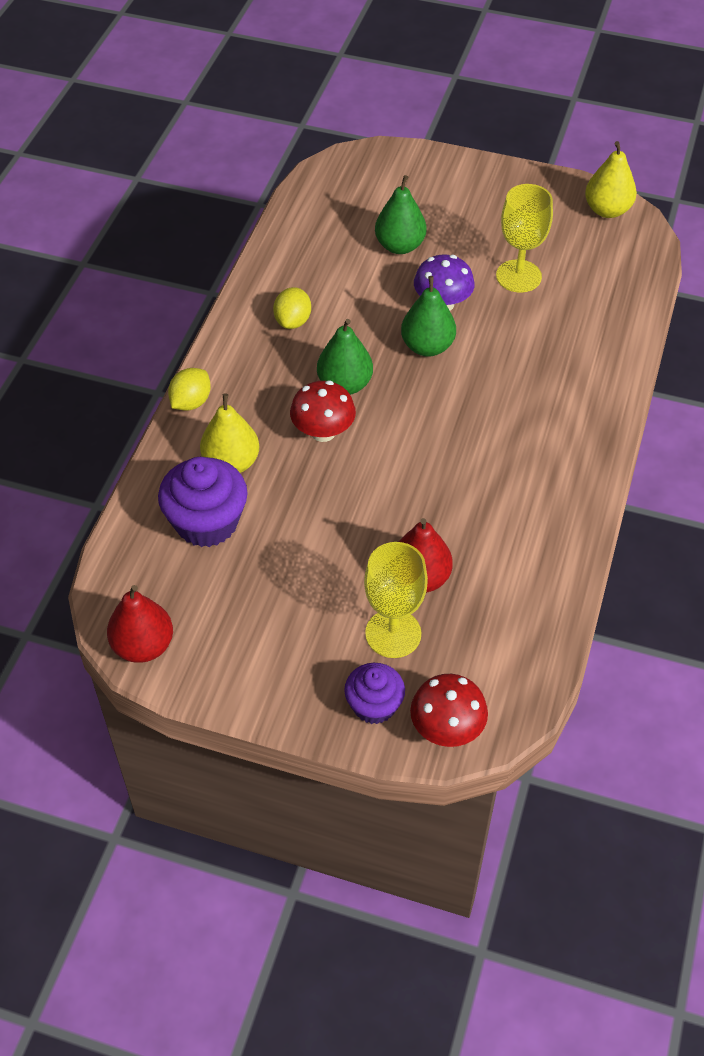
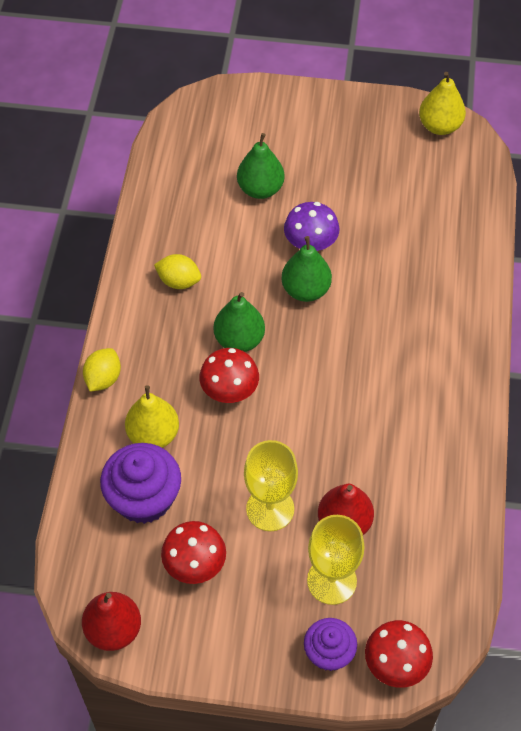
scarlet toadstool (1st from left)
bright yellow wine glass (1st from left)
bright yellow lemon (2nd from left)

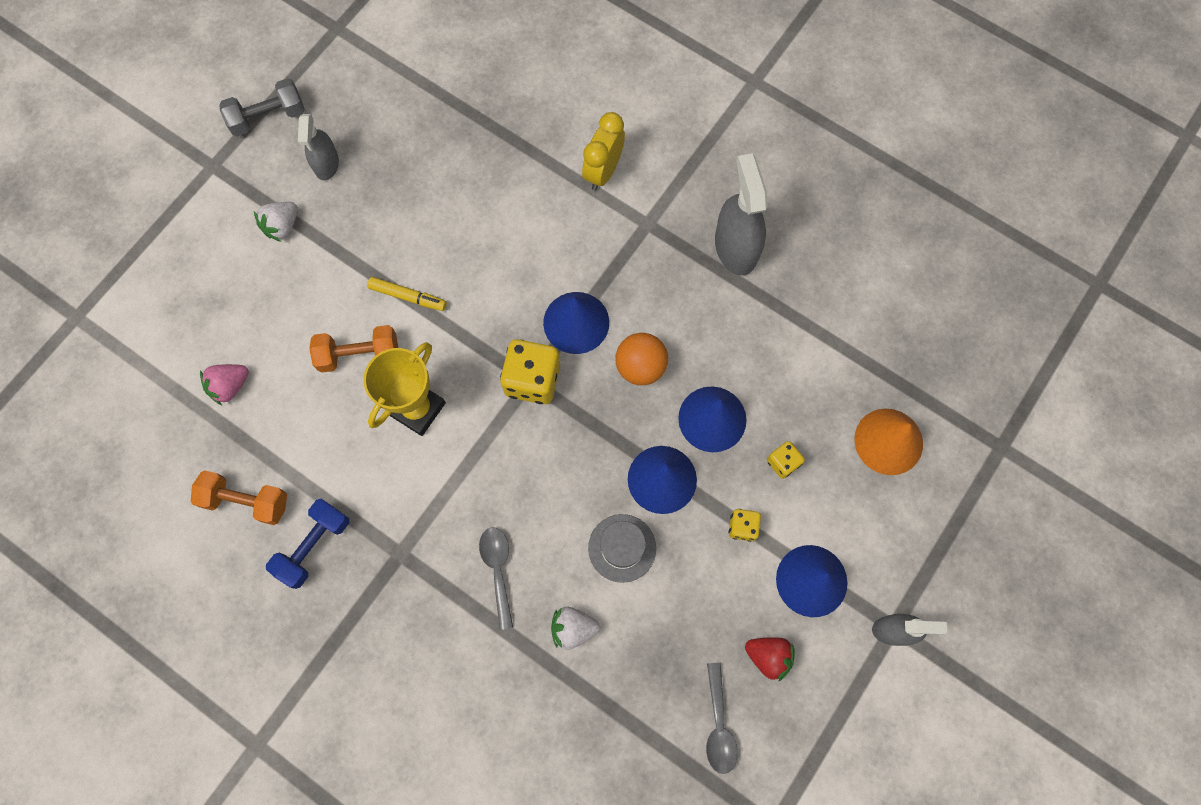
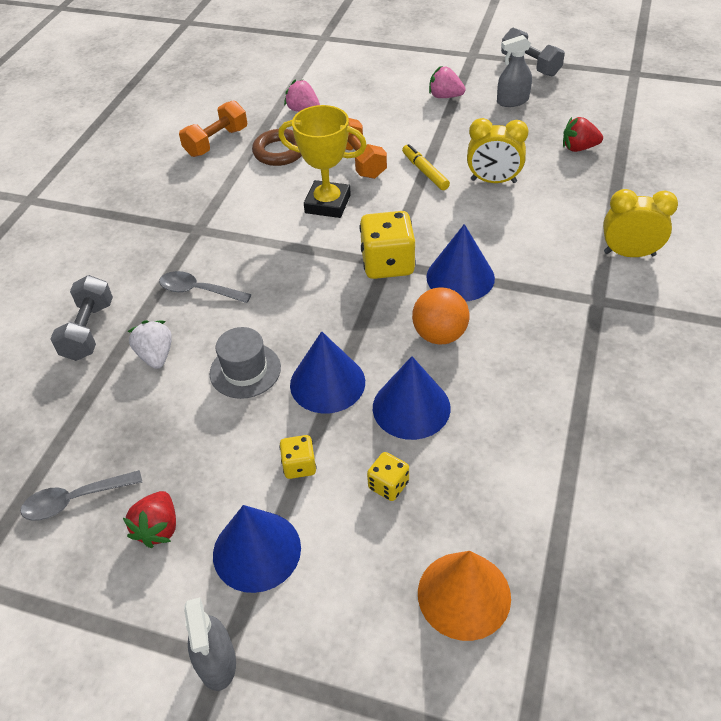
blue hand weight
gray sprayer (2nd from left in the first image)
gray hand weight (1st from left)
brown torus
bright yellow bedside clock (1st from left)
scarlet strawberry (2nd from left)
pink strawberry (2nd from left)
orange-coloured hand weight (1st from left)
bright yellow marker
gray tablespoon (2nd from left)

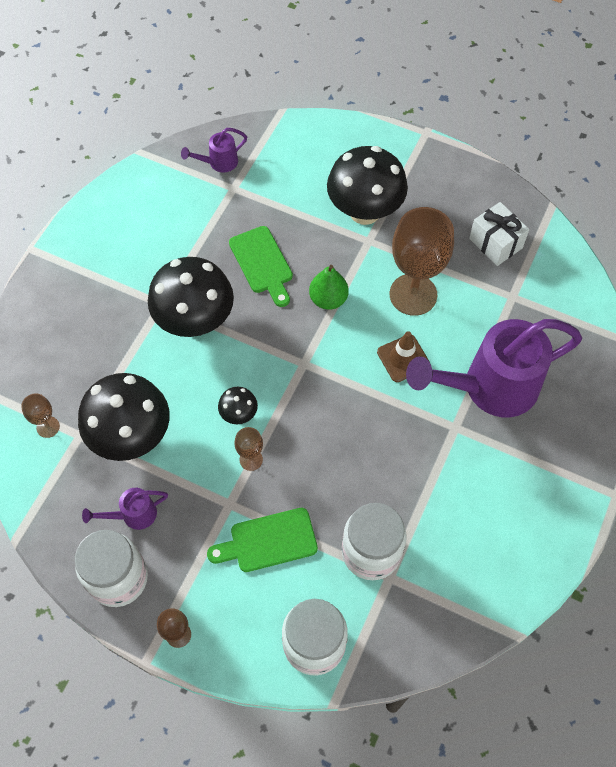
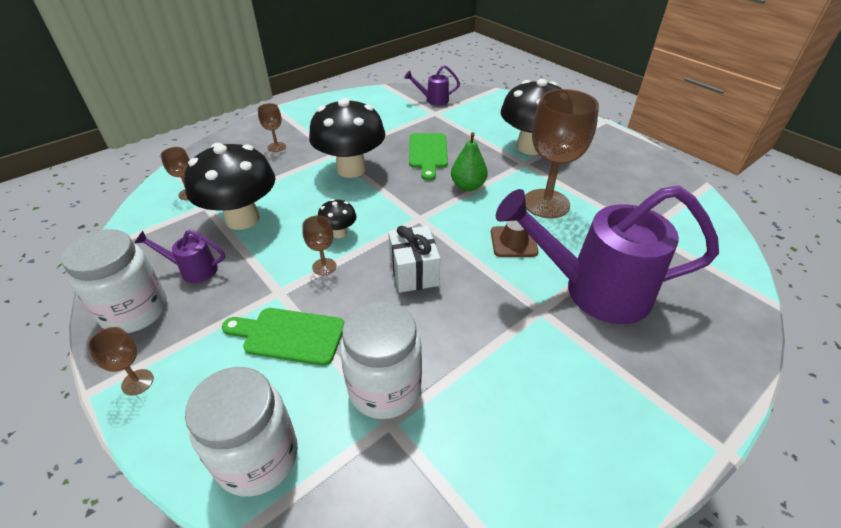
brown wine glass (3rd from left)
pure white gift

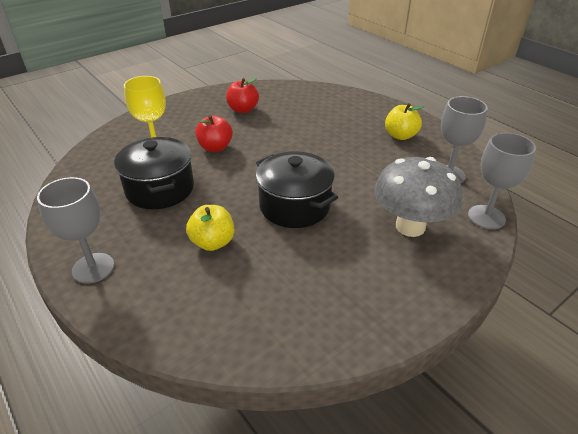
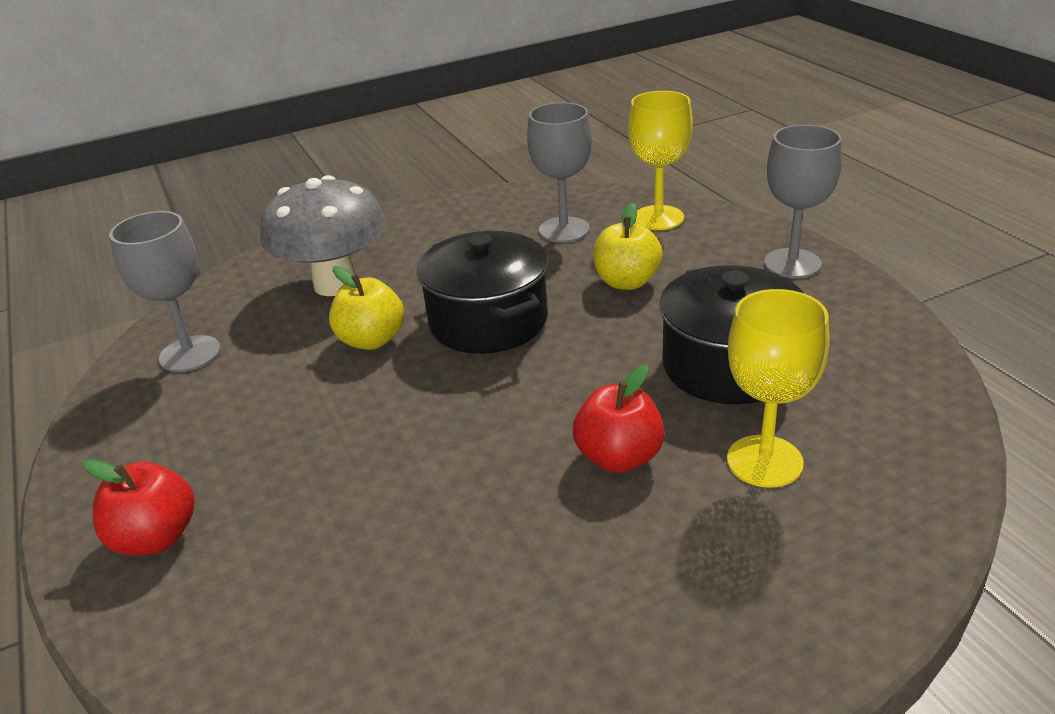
bright yellow wine glass (1st from left)
scarlet apple fruit (1st from left)
bright yellow apple fruit (1st from left)
gray wine glass (2nd from left)

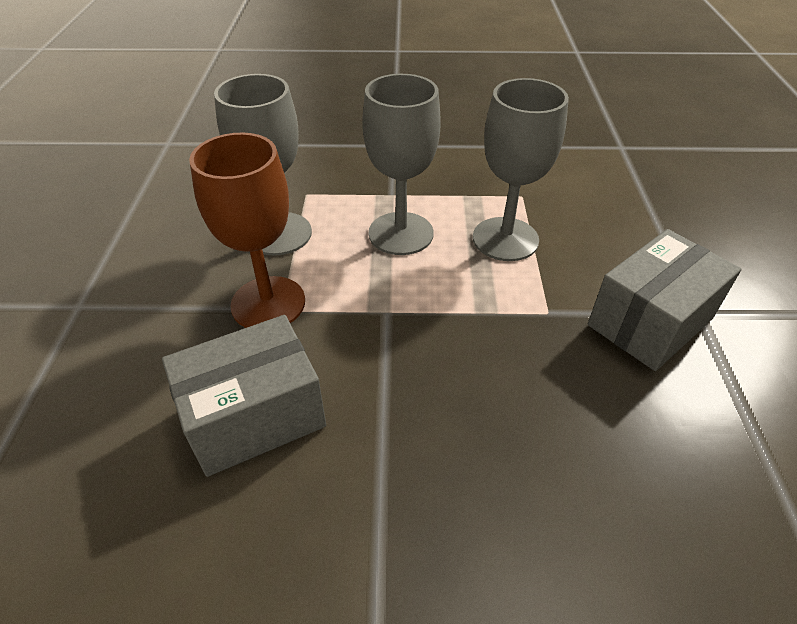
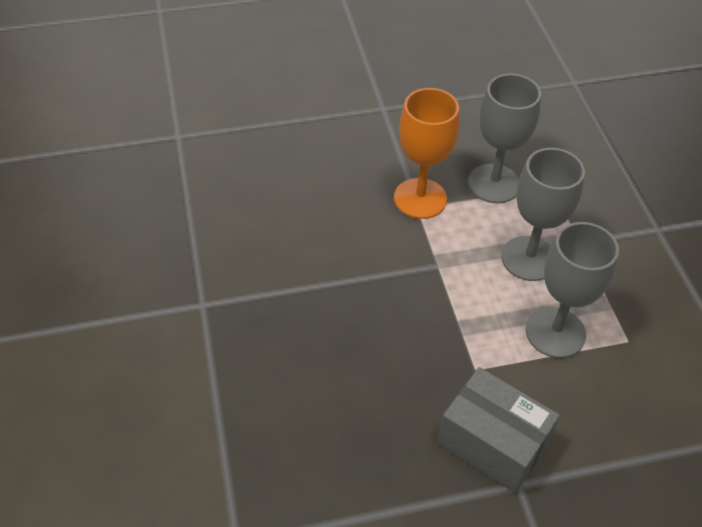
gray parcel (1st from left in the first image)
orange-coloured wine glass

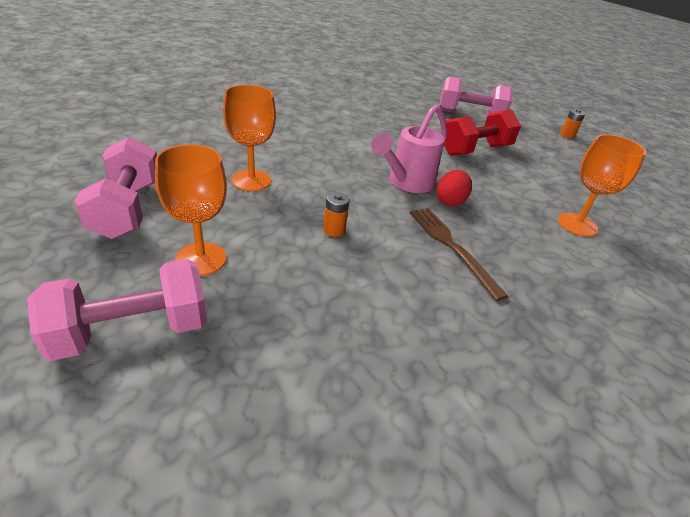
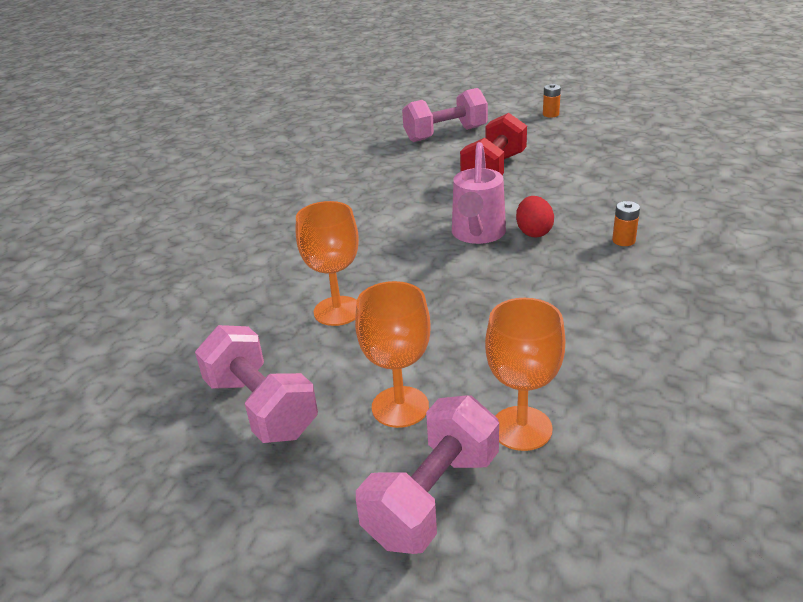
brown fork
orange-coloured power cell (2nd from left)
orange-coloured wine glass (3rd from left)

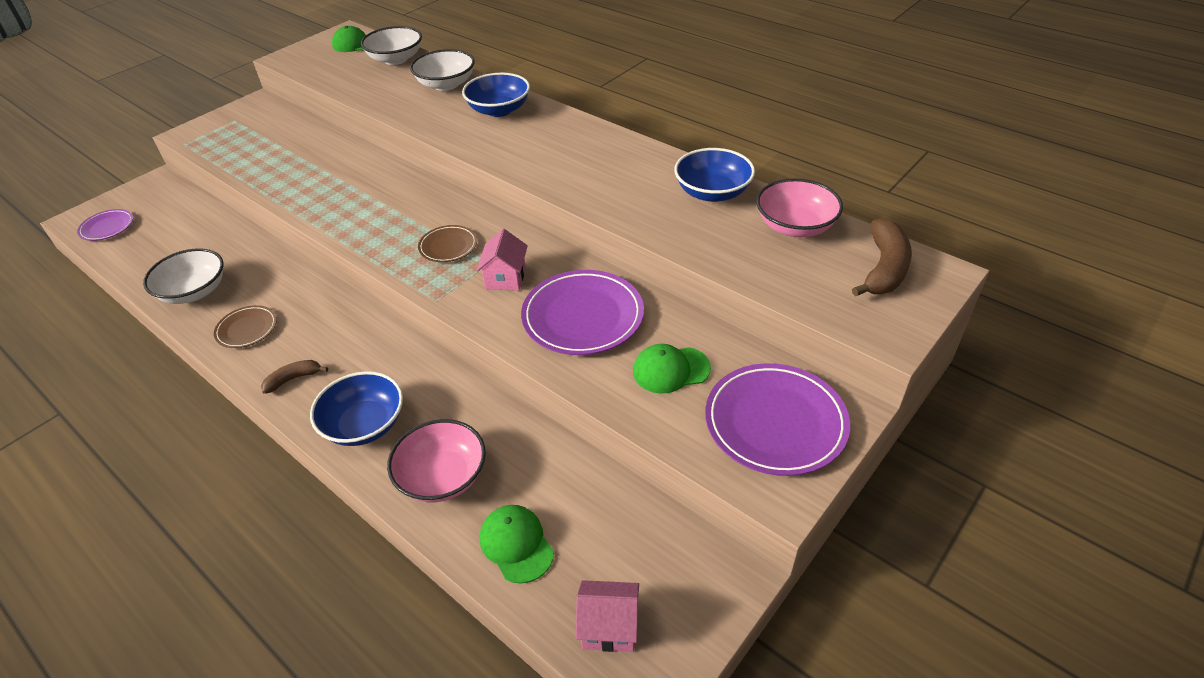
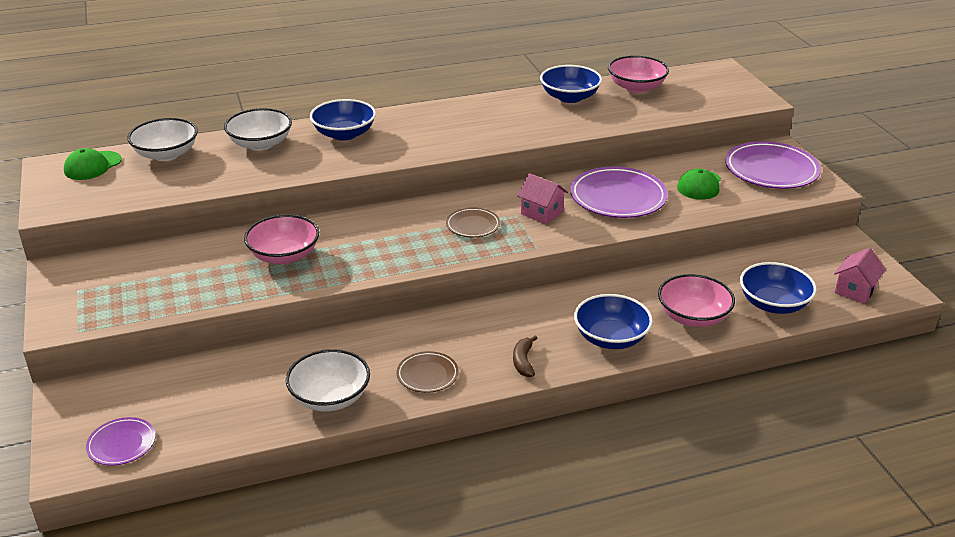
brown toy banana (2nd from left in the first image)
pink serving bowl (1st from left)
blue serving bowl (4th from left)

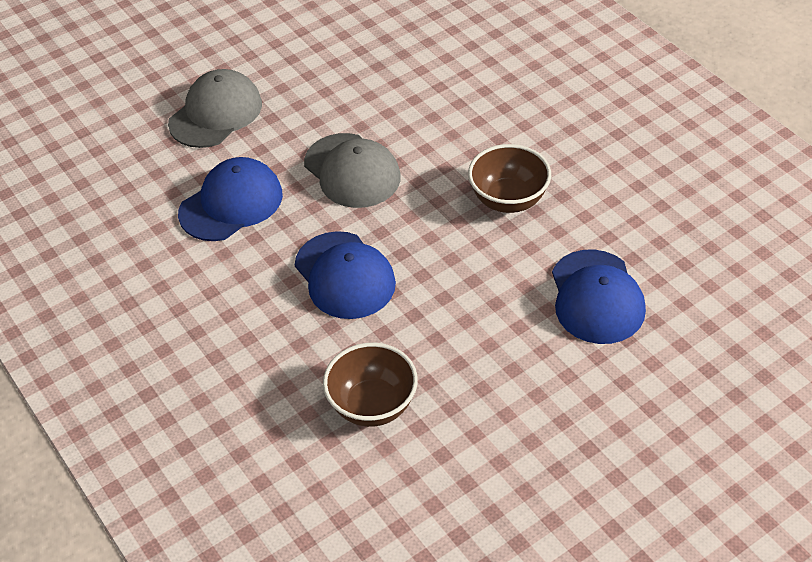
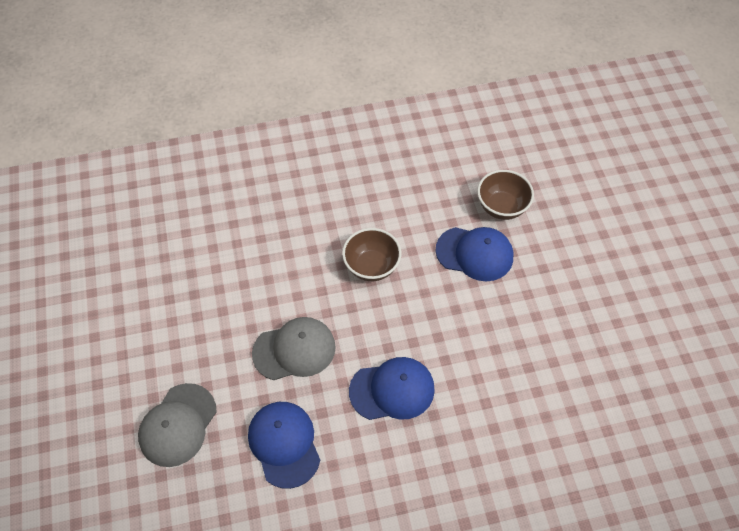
brown serving bowl (2nd from left)
gray peaked cap (1st from left)

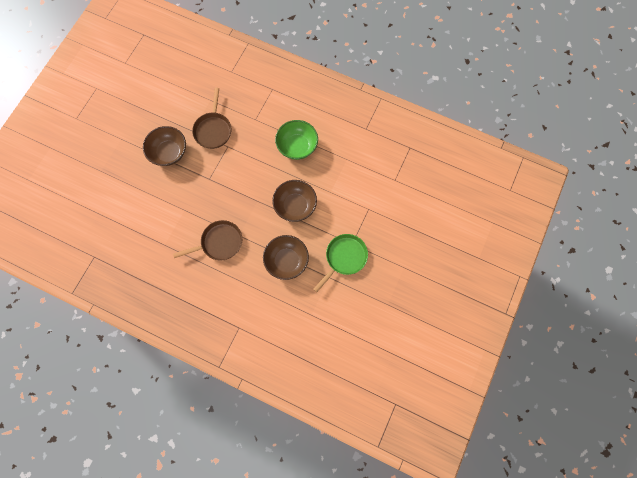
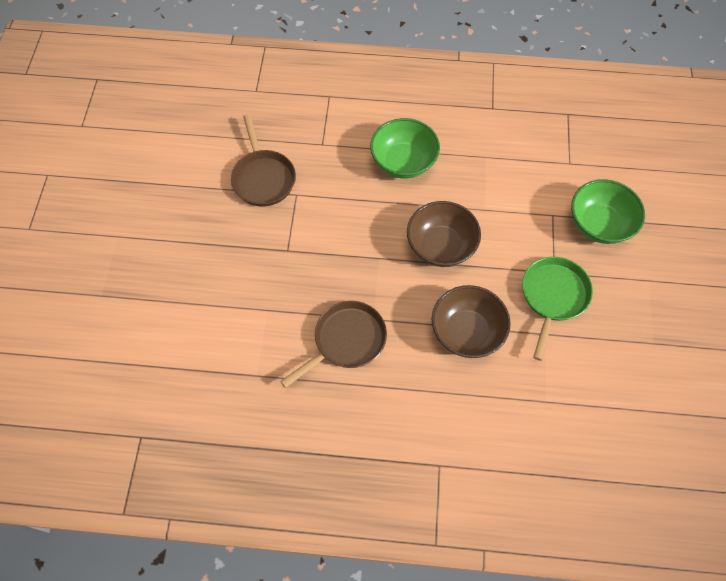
brown serving bowl (1st from left in the first image)
emerald serving bowl (2nd from left)

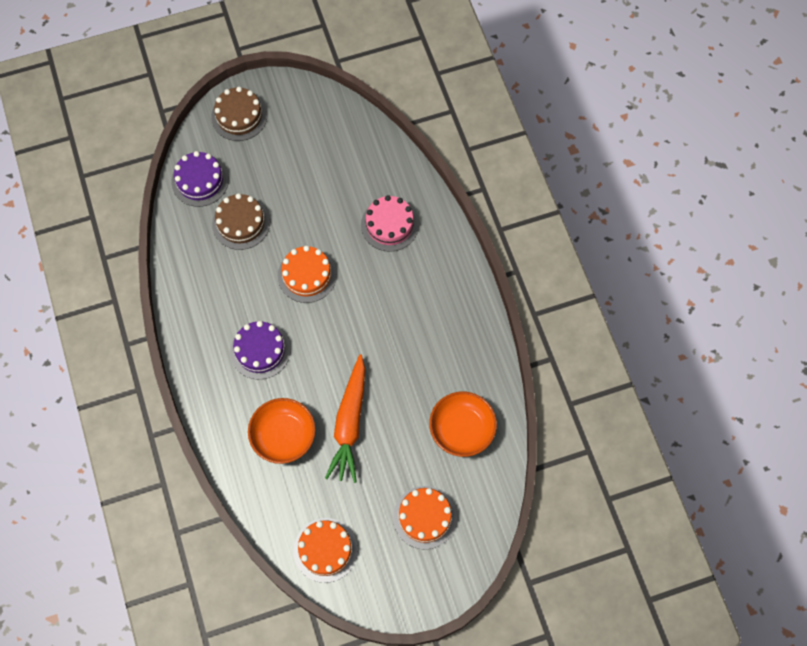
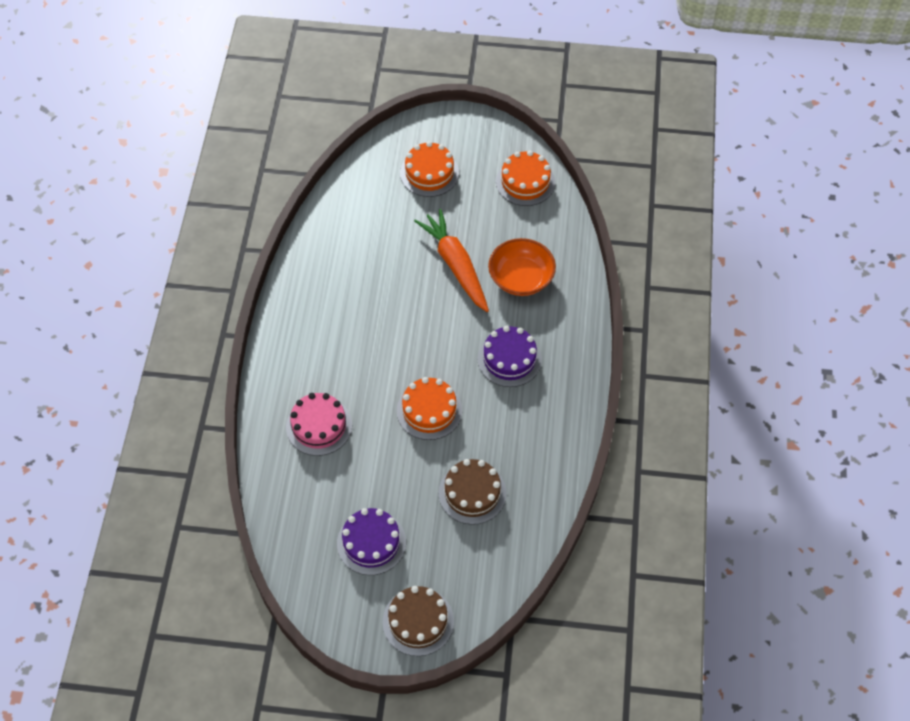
orange-coloured serving bowl (2nd from left in the first image)
purple layer cake (1st from left)
orange-coloured carrot

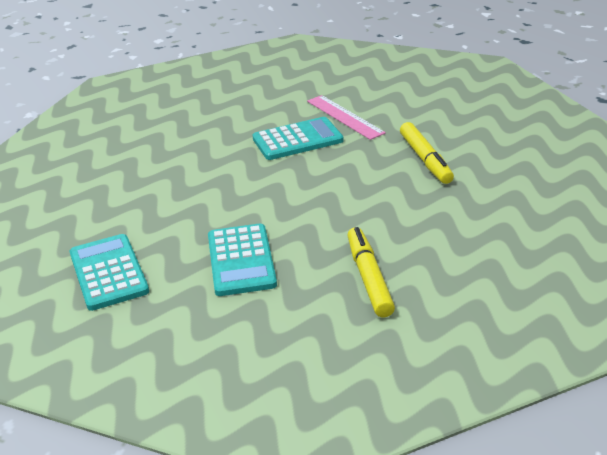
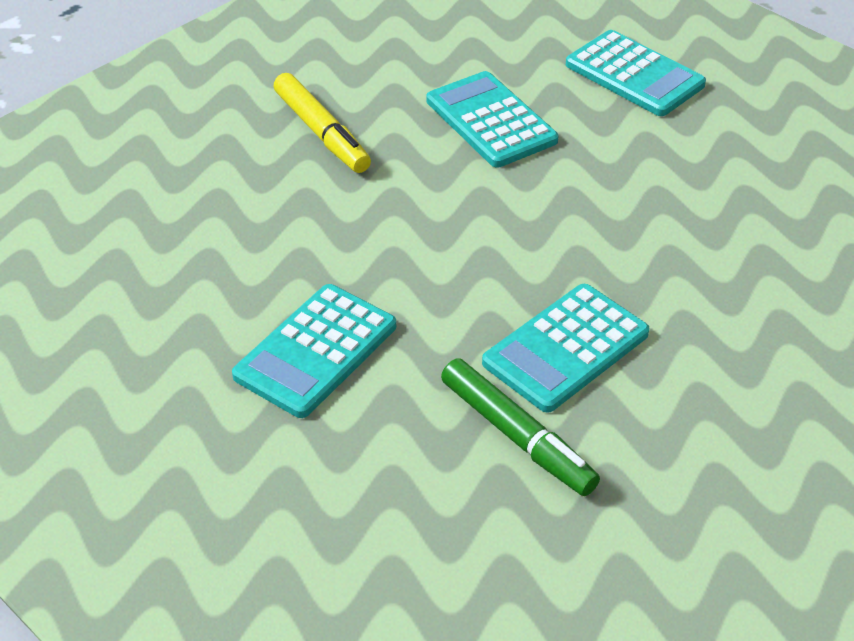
emerald marker
teal pocket calculator (1st from left)

